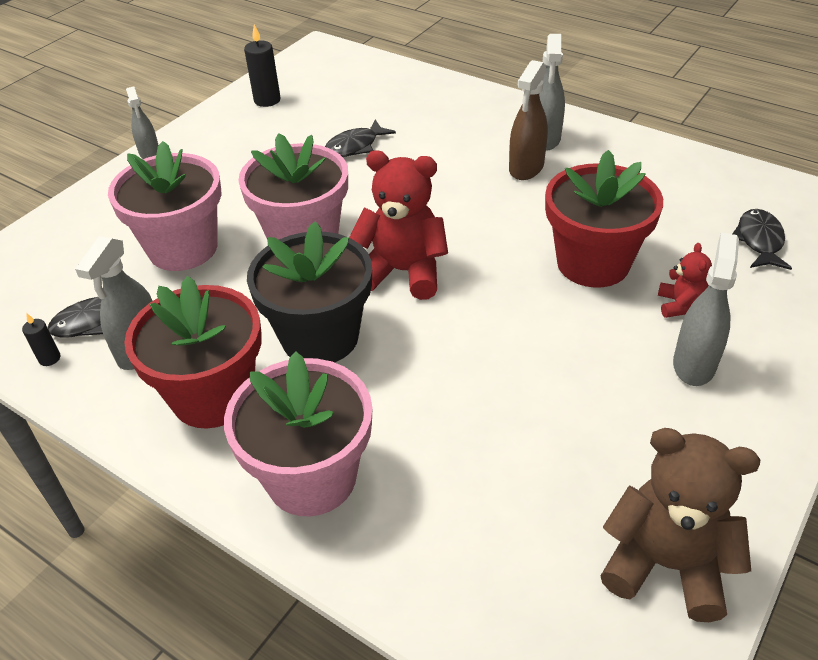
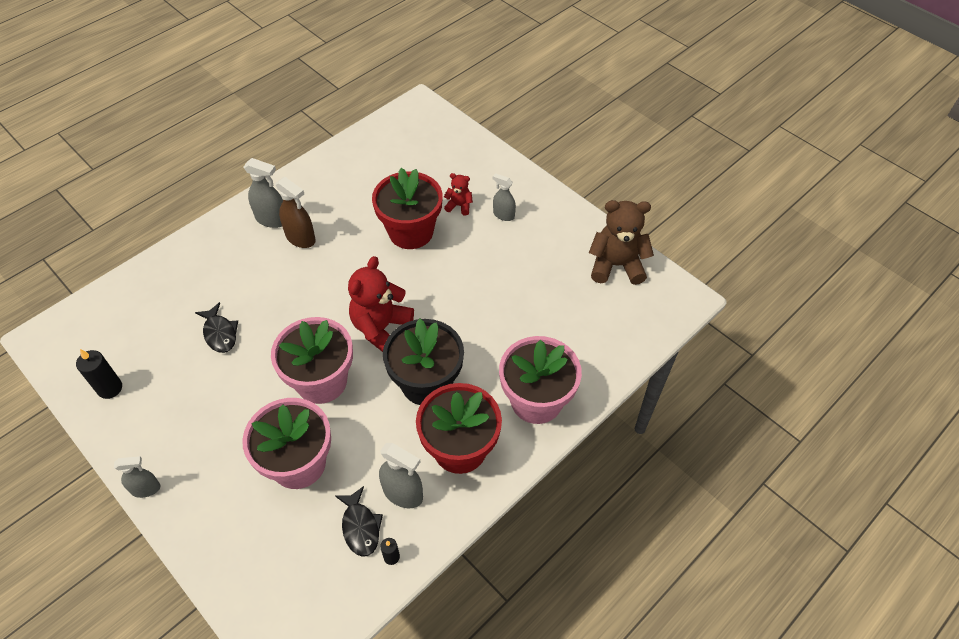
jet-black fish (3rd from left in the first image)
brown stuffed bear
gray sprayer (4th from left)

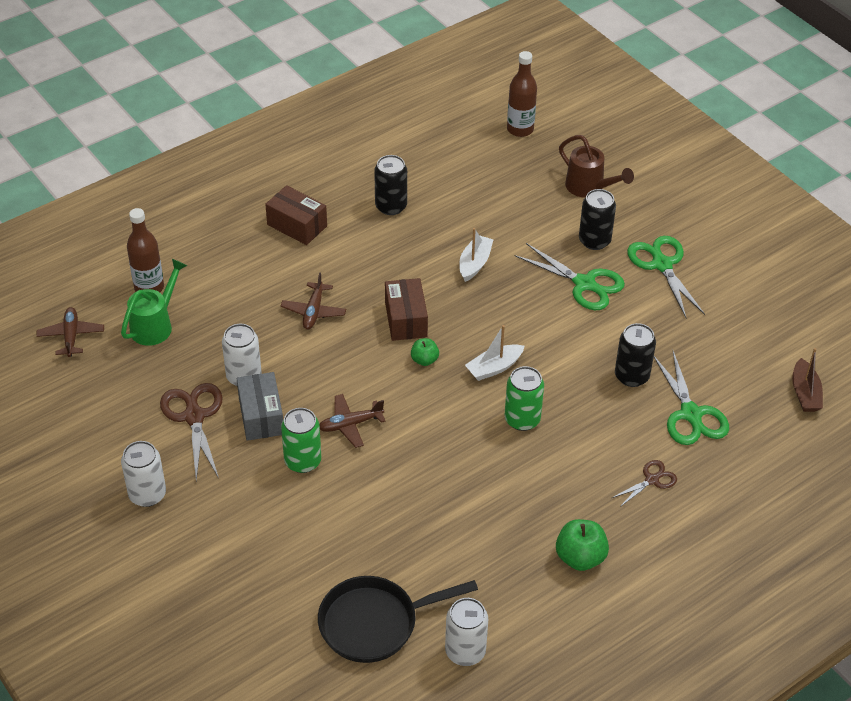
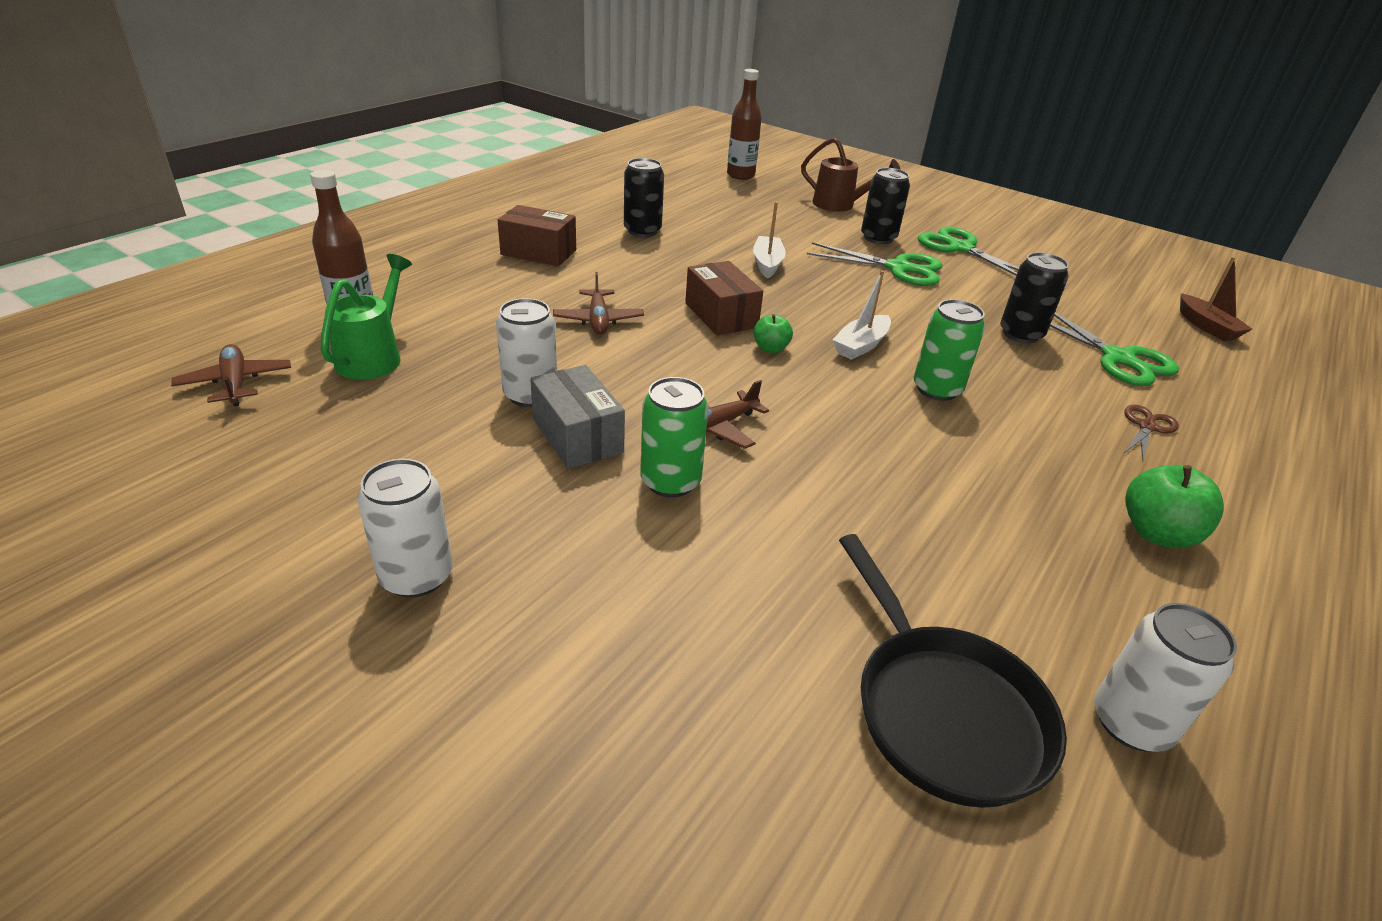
brown scissors (1st from left in the first image)
jet-black skillet

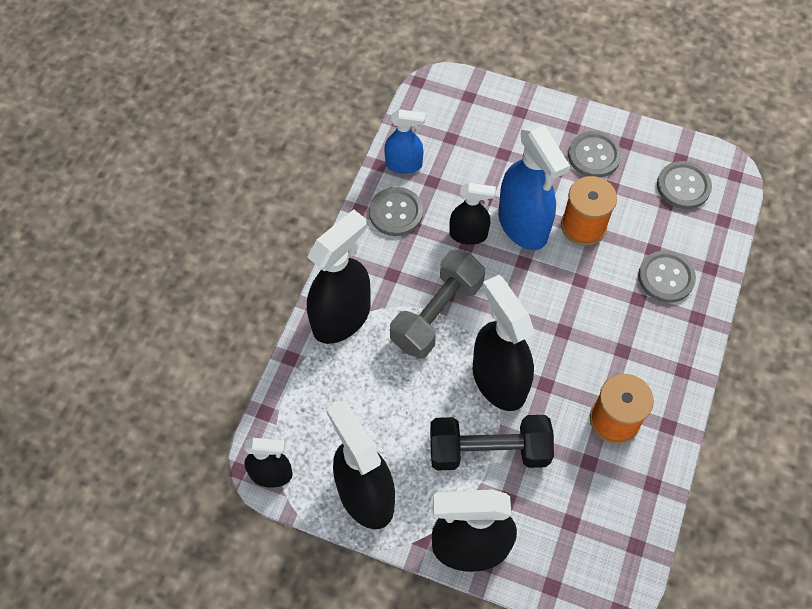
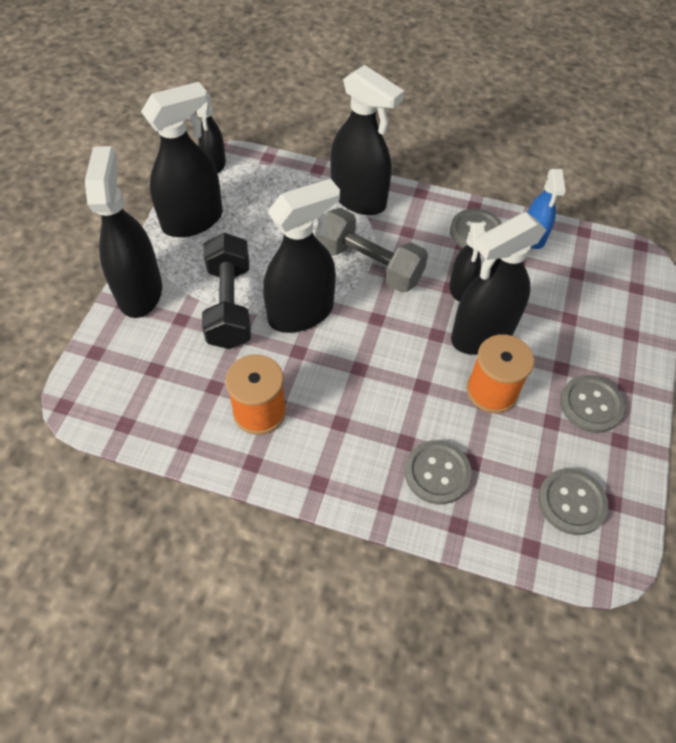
jet-black sprayer (7th from left)

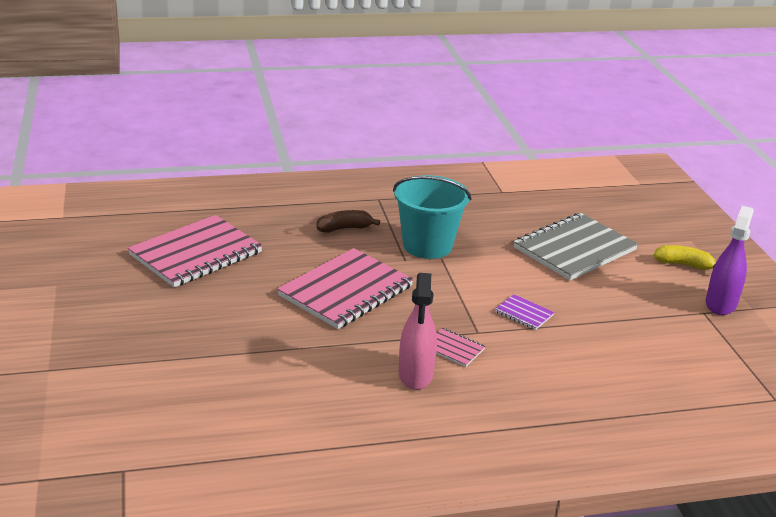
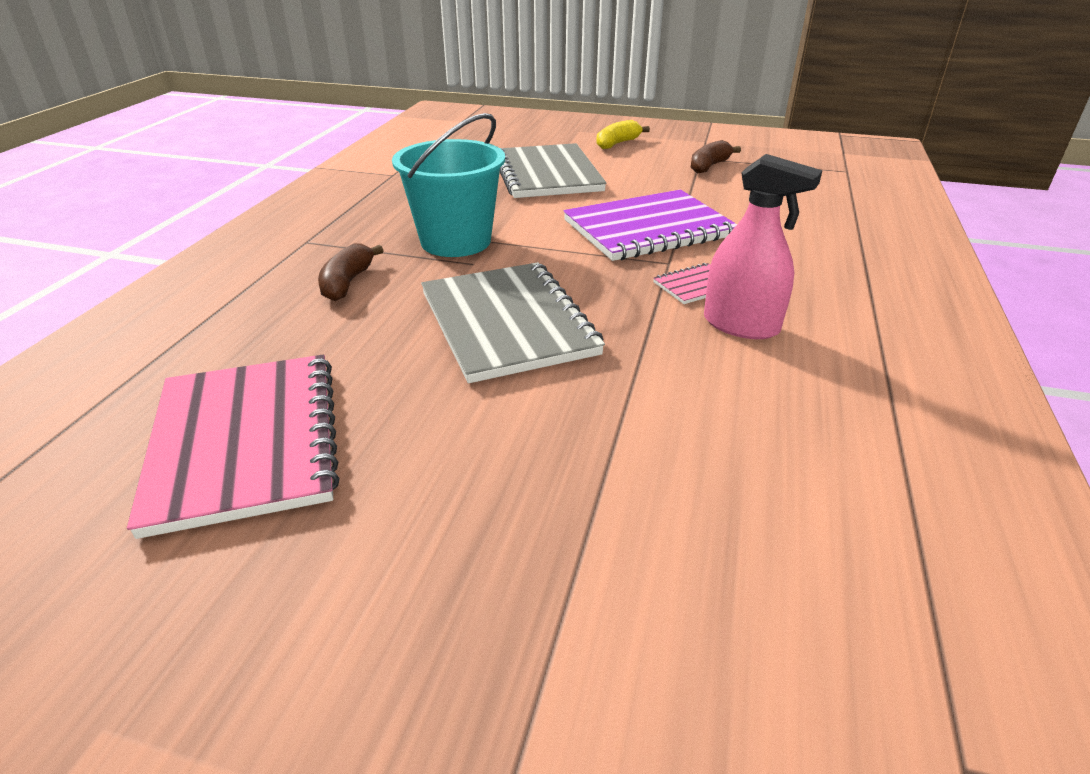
purple sprayer
brown toy banana (2nd from left)
gray exercise book (1st from left)
purple exercise book

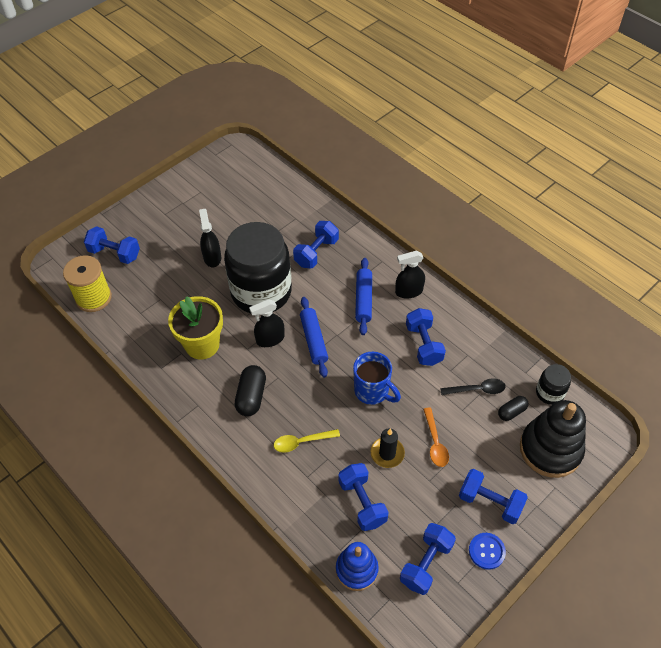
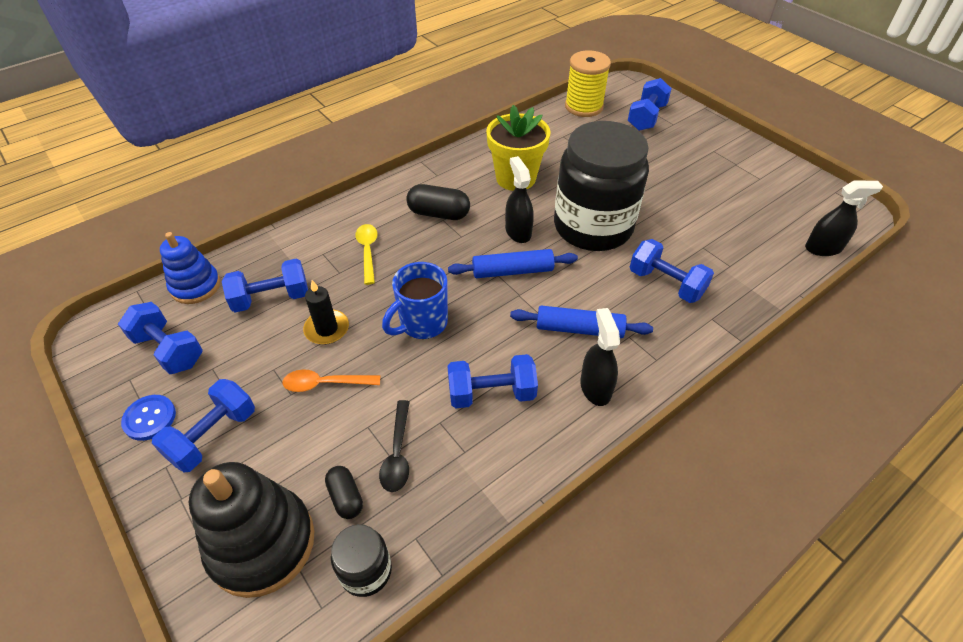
jet-black sprayer (3rd from left)

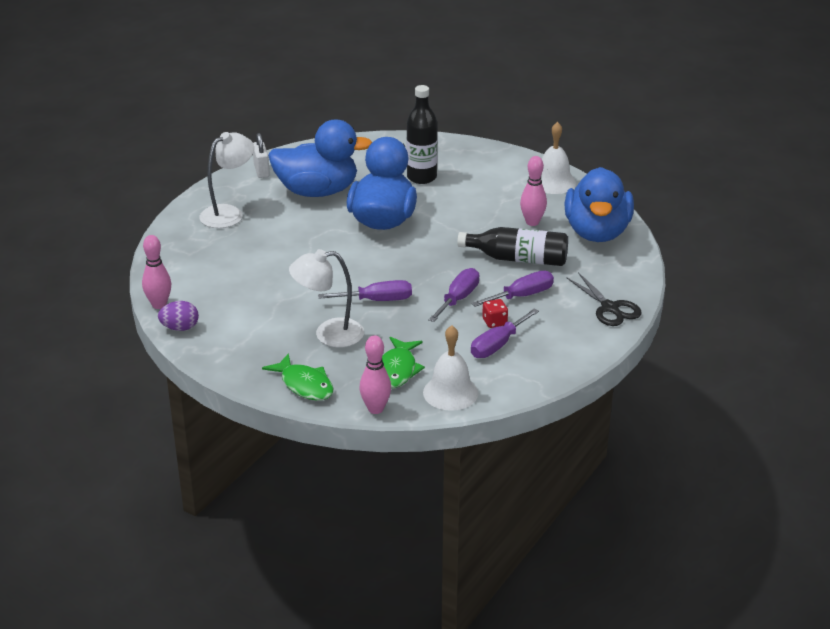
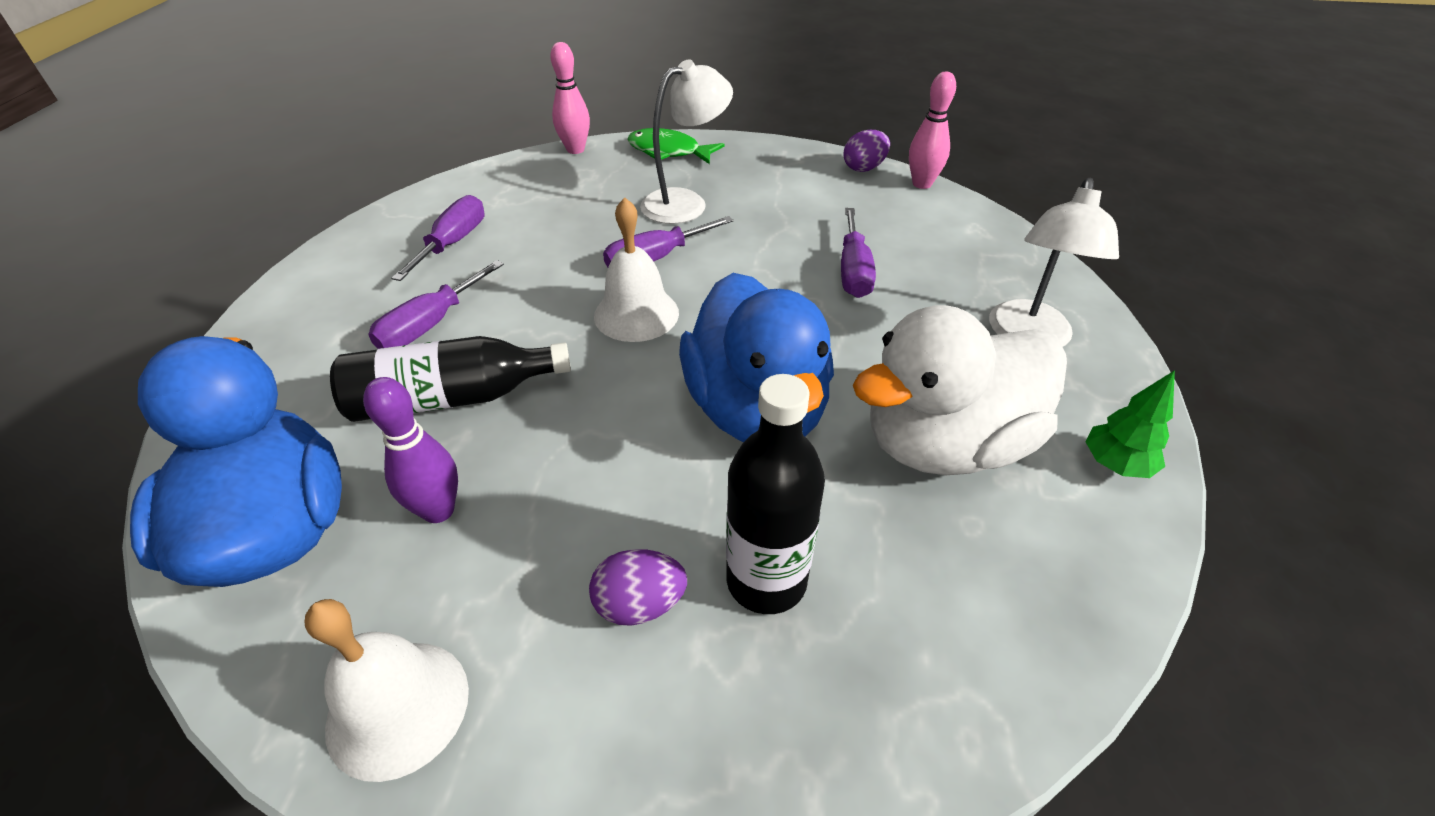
emerald fish (2nd from left in the first image)
scarlet game die
jet-black scissors
purple toy egg (1st from left)
pure white bell (2nd from left)
purple screwdriver (4th from left)
emerald toy tree
pure white rubber duck
purple bowling pin

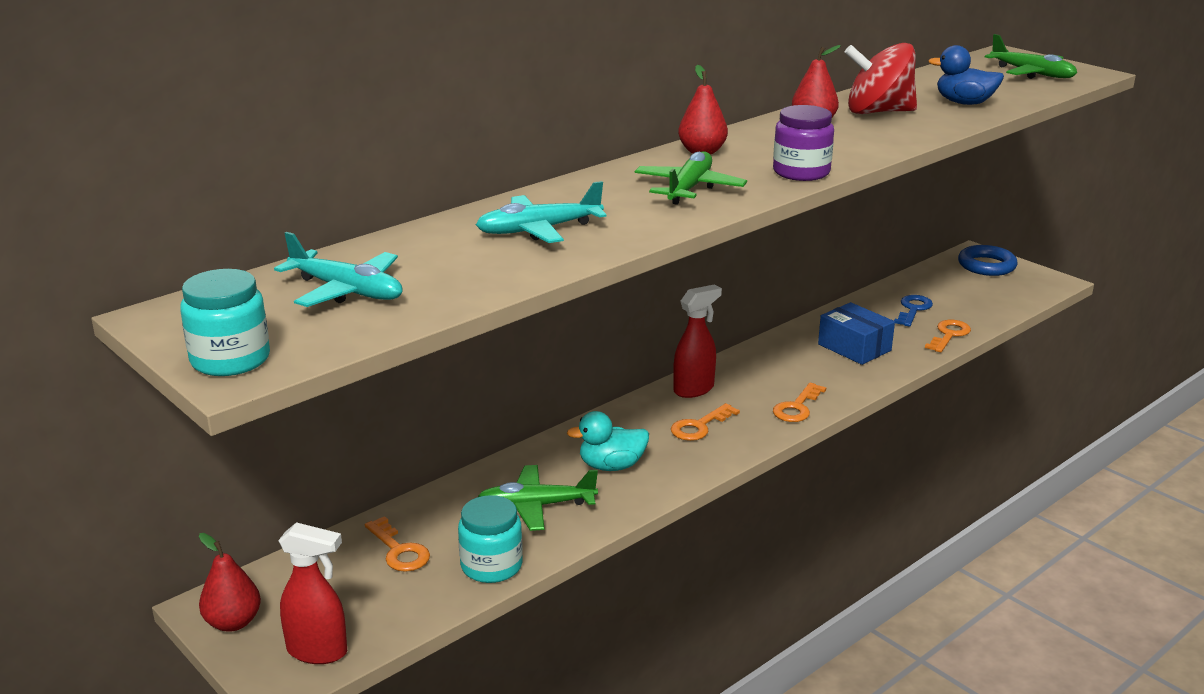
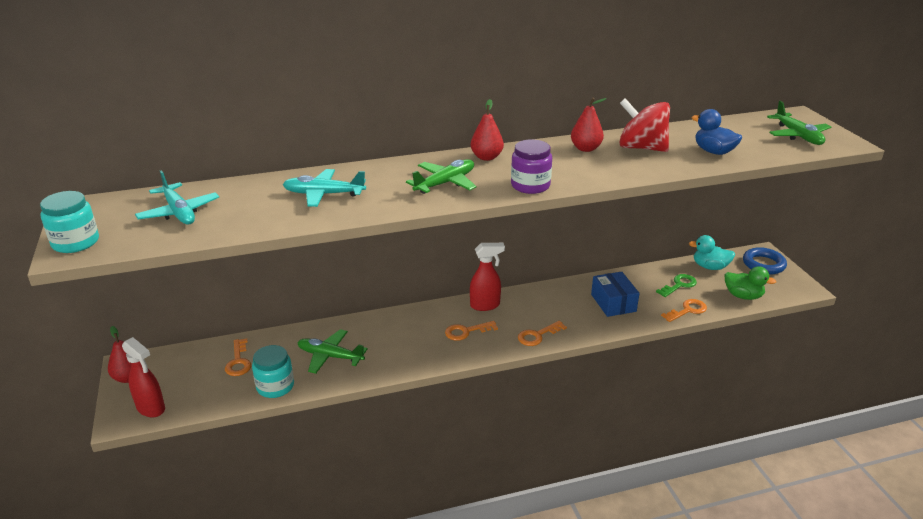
emerald rubber duck
teal rubber duck
emerald latchkey

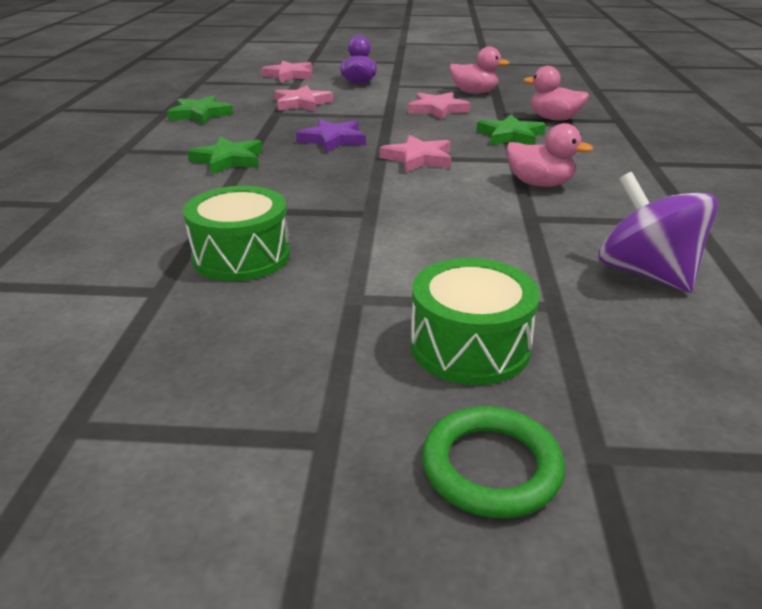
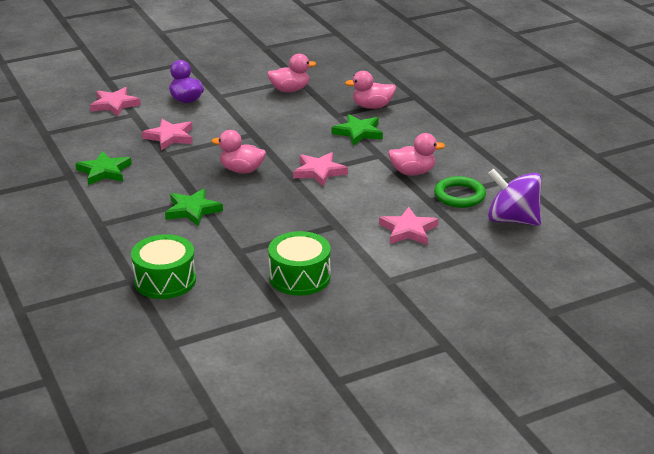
pink star shape (4th from left)
emerald snare drum (1st from left)
emerald torus
pink rubber duck (1st from left)

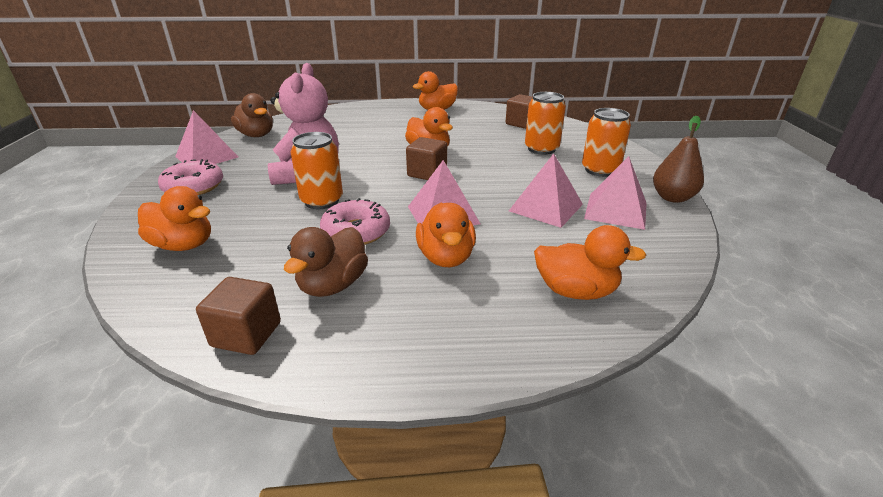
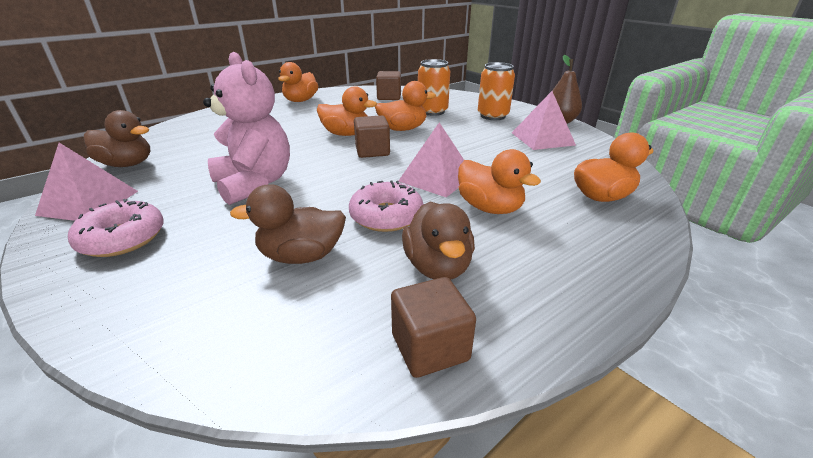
orange-coloured tin (1st from left in the first image)
pink pyramid (3rd from left in the first image)
brown rubber duck (2nd from left)
orange-coloured rubber duck (3rd from left)

